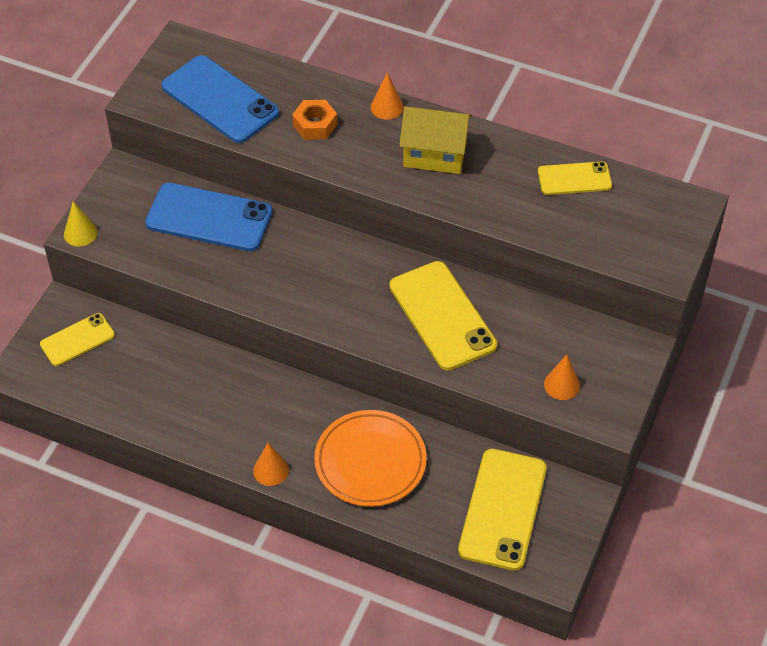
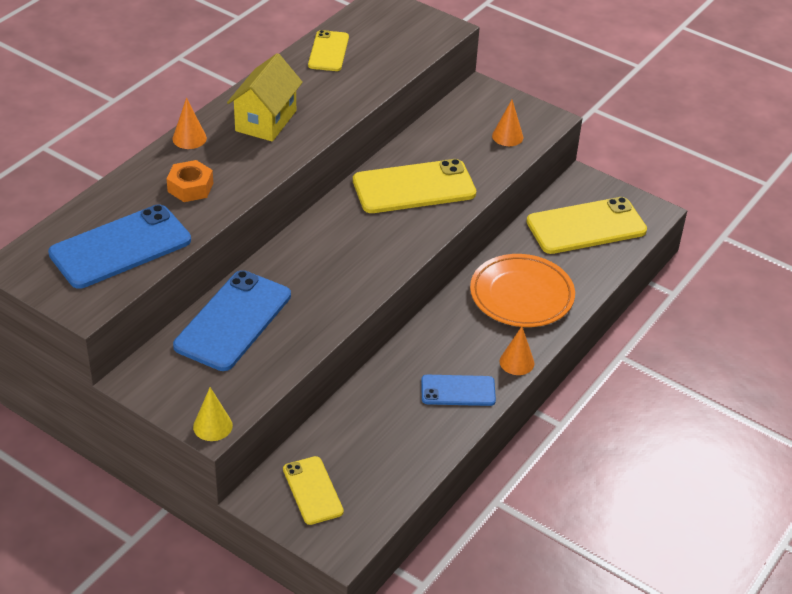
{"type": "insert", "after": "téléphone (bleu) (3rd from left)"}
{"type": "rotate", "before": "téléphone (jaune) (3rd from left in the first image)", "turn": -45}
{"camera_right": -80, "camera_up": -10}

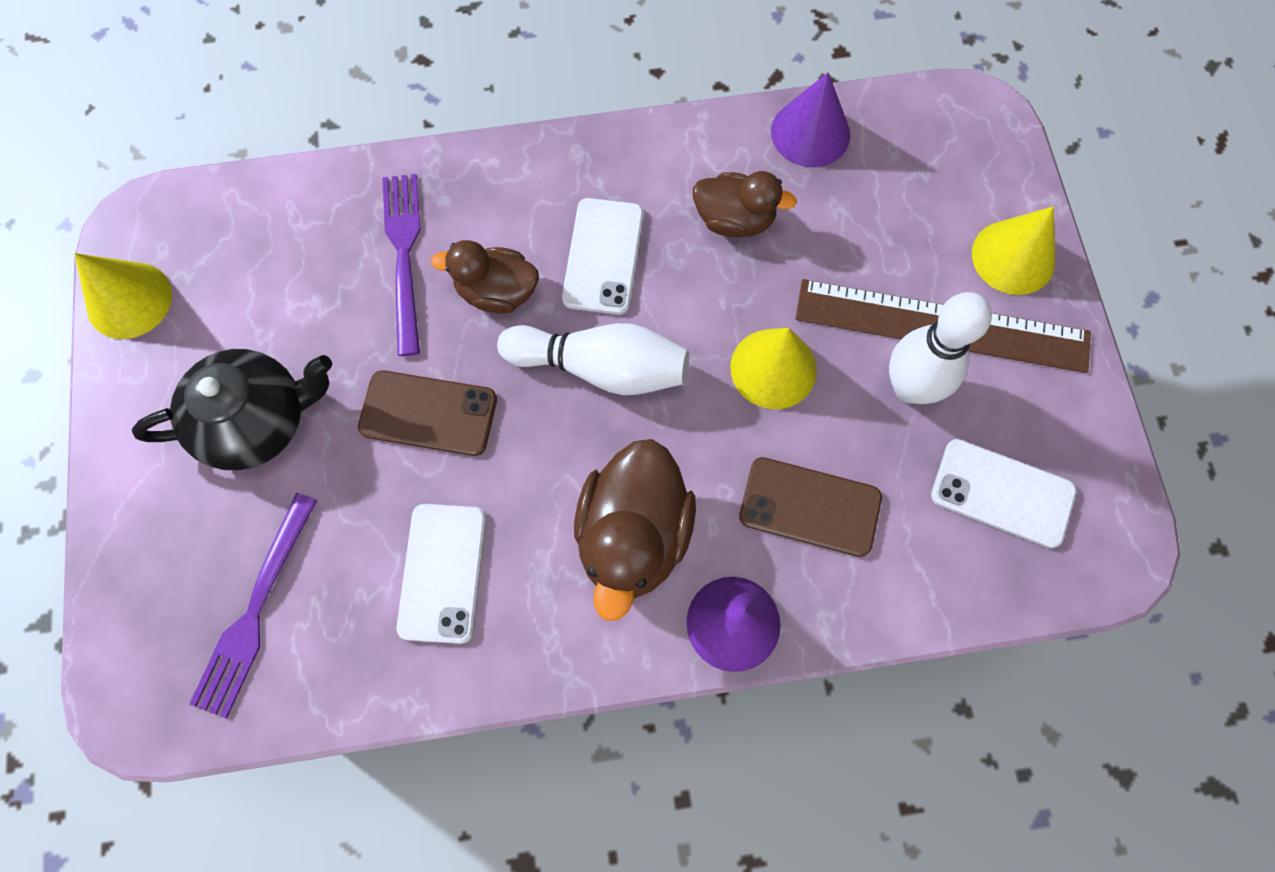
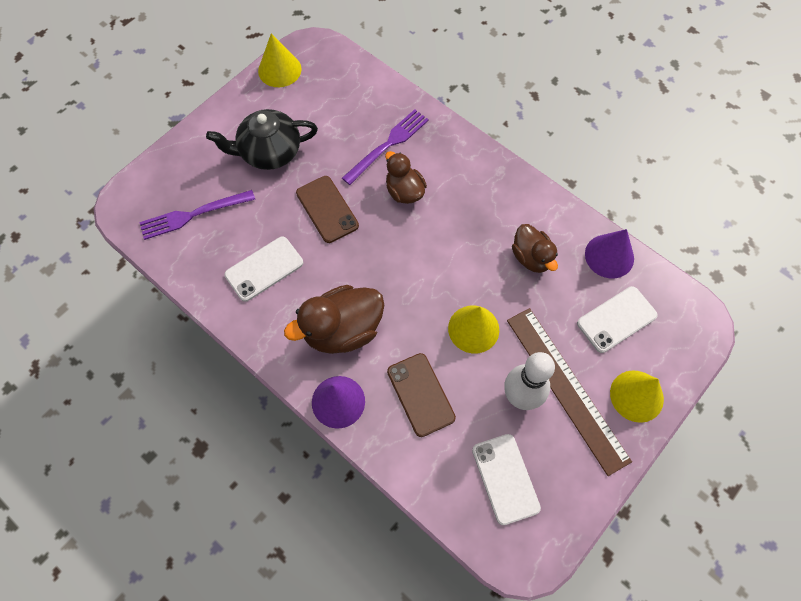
{"type": "delete", "before": "quille (blanc) (1st from left)"}
{"type": "move", "before": "téléphone (blanc) (2nd from left in the first image)", "after": "téléphone (blanc) (3rd from left)"}
{"type": "rotate", "before": "théière (noir)", "turn": 135}
{"camera_right": 50, "camera_up": -5}

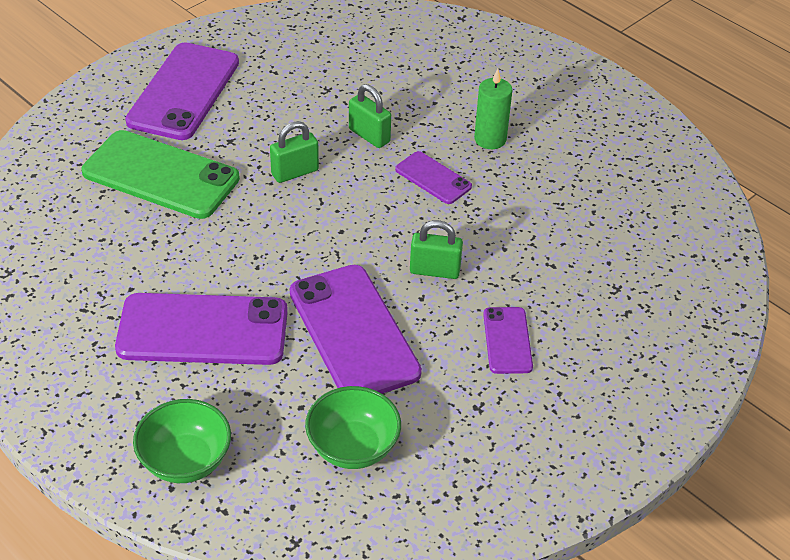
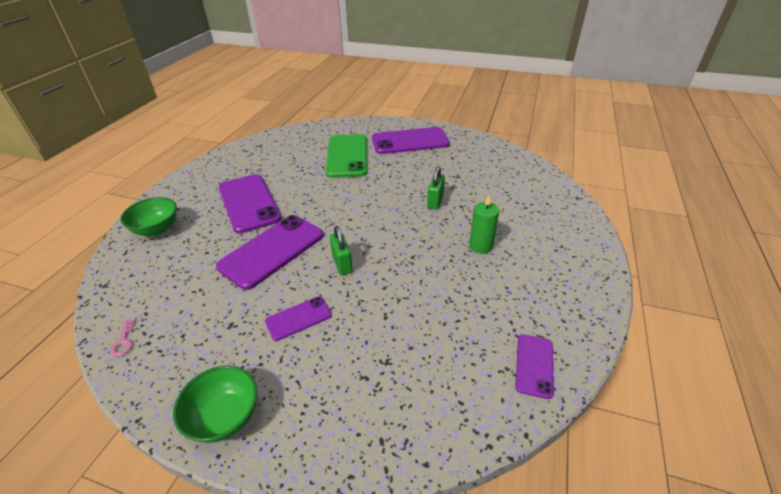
{"type": "delete", "before": "cadenas (vert) (1st from left)"}
{"type": "insert", "after": "clé (rose)"}
{"type": "move", "before": "bol (vert) (2nd from left)"}
{"type": "move", "before": "téléphone (violet) (4th from left in the first image)", "after": "téléphone (violet) (5th from left)"}
{"camera_right": 65, "camera_up": -5}

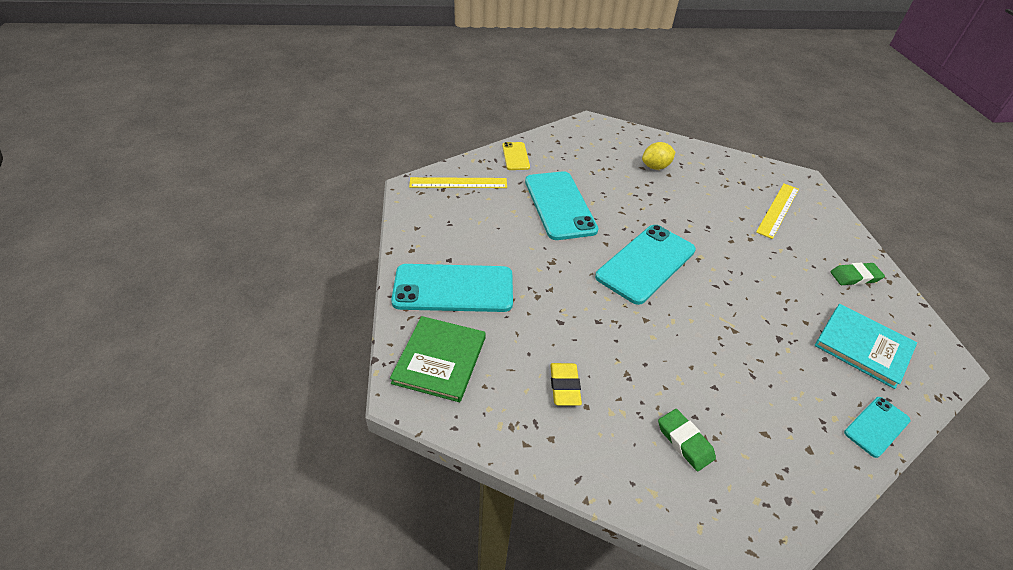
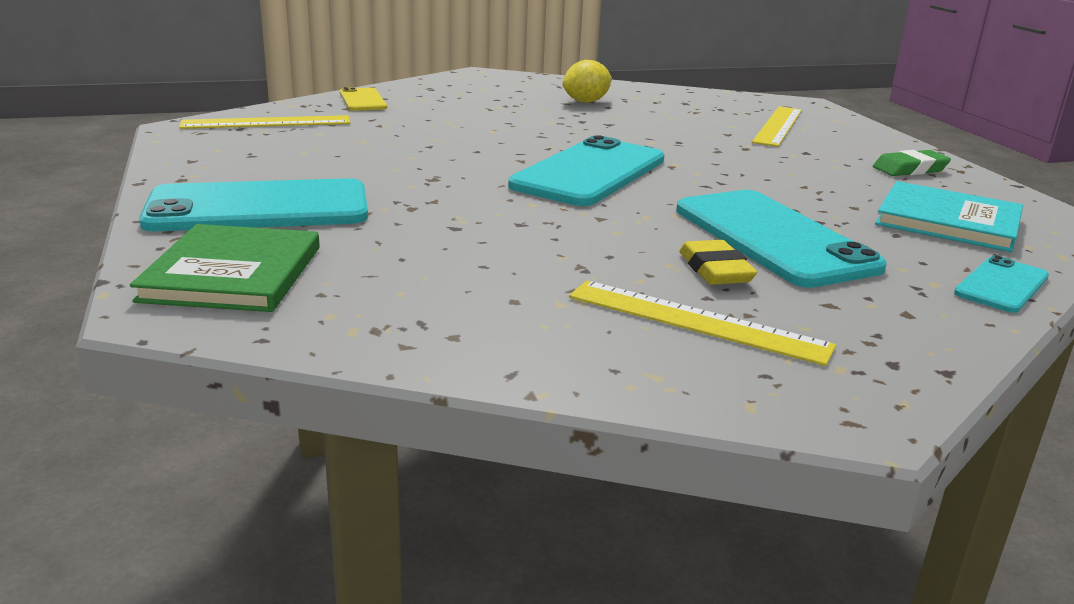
{"type": "move", "before": "téléphone (turquoise) (2nd from left in the first image)", "after": "téléphone (turquoise) (3rd from left)"}
{"type": "move", "before": "gomme (jaune)"}
{"type": "replace", "before": "gomme (vert) (1st from left)", "after": "règle (jaune) (2nd from left)"}
{"camera_right": -10, "camera_up": -20}

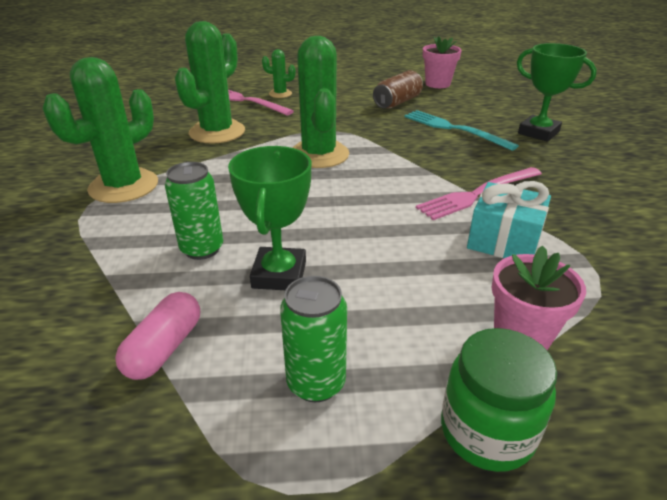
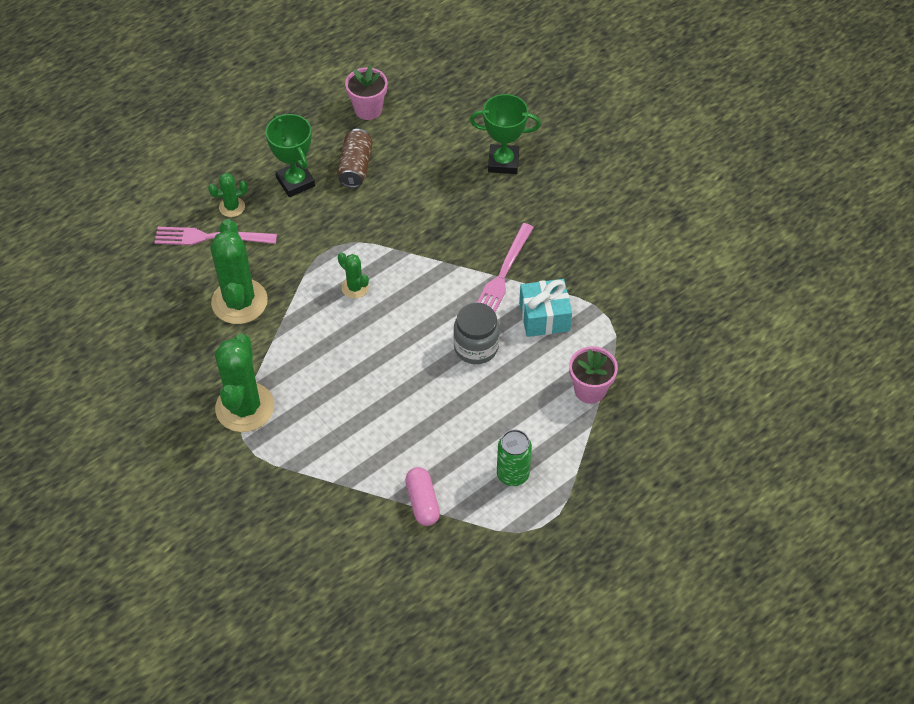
{"type": "delete", "before": "canette (vert) (1st from left)"}
{"type": "delete", "before": "fourchette (turquoise)"}
{"type": "delete", "before": "bocal (vert)"}
{"type": "insert", "after": "bocal (gris)"}
{"type": "move", "before": "trophée (vert) (1st from left)"}
{"type": "resize", "before": "cactus (vert) (4th from left)", "scale": 0.49}
{"camera_right": -35, "camera_up": 20}

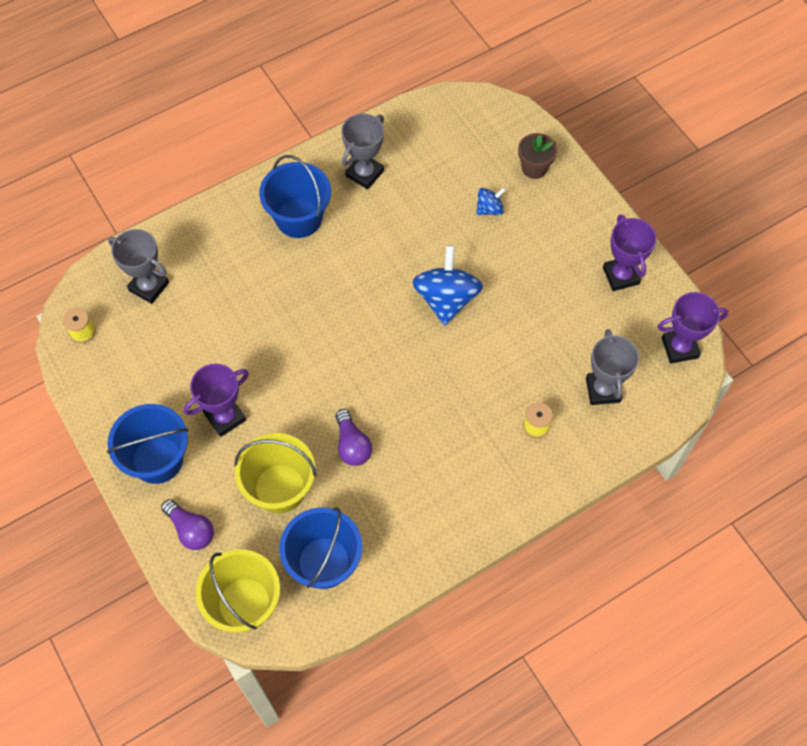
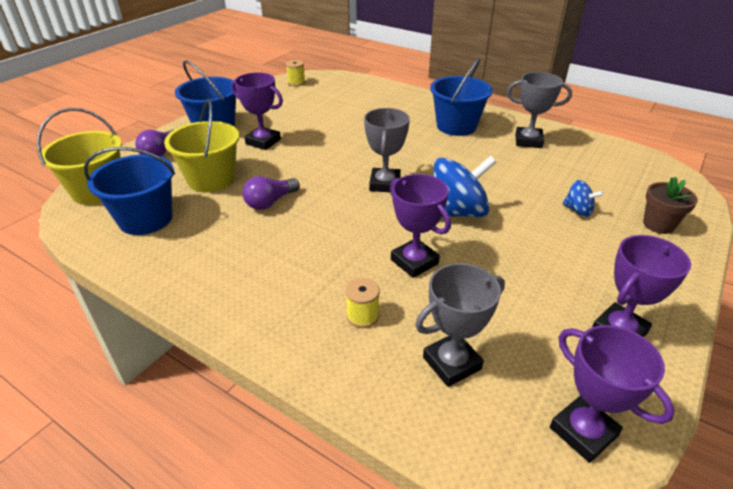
{"type": "insert", "after": "trophée (violet) (2nd from left)"}
{"type": "move", "before": "trophée (gris) (1st from left)"}
{"camera_right": 65, "camera_up": -25}

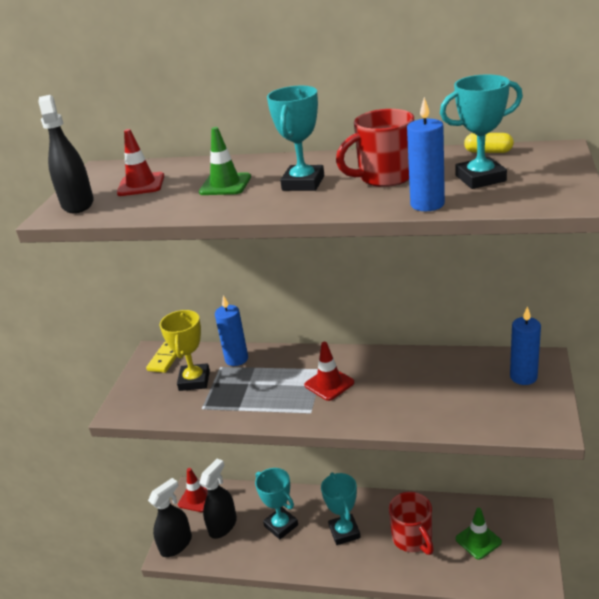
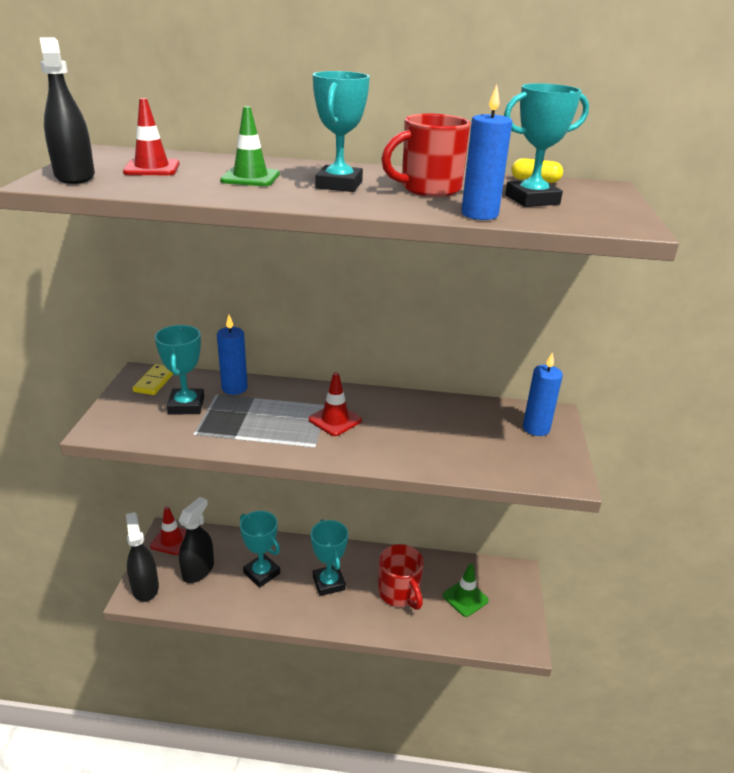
{"type": "recolor", "before": "trophée (jaune)", "after": "trophée (turquoise) (1st from left)"}
{"type": "rotate", "before": "vaporisateur (noir) (2nd from left)", "turn": -60}
{"camera_right": -10, "camera_up": 0}

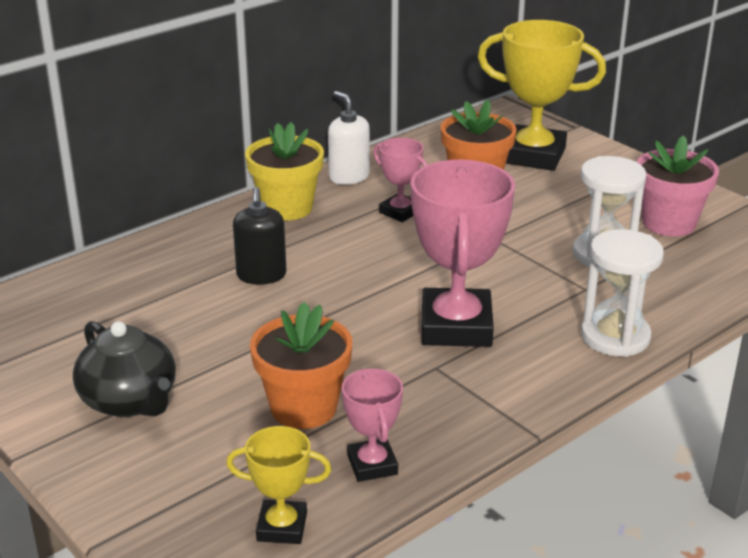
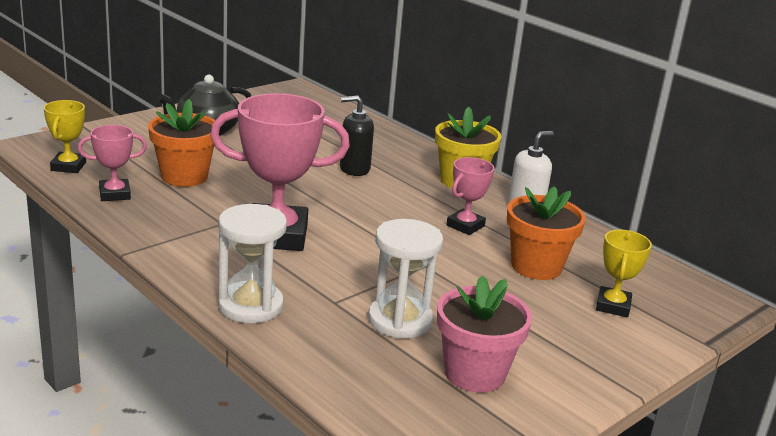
{"type": "resize", "before": "trophée (jaune) (2nd from left)", "scale": 0.52}
{"camera_right": 85, "camera_up": -5}

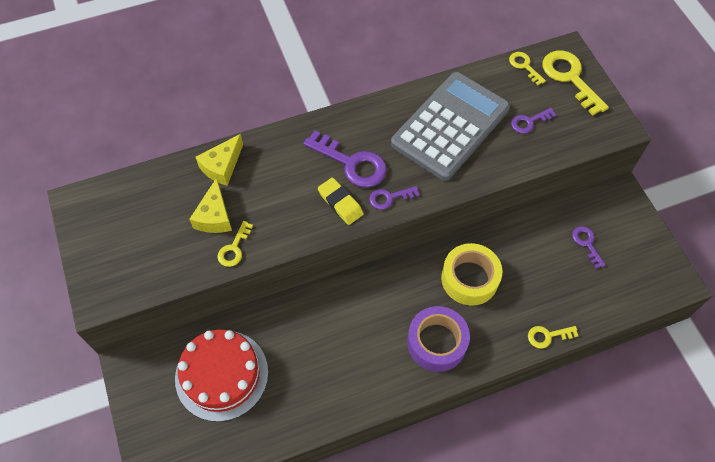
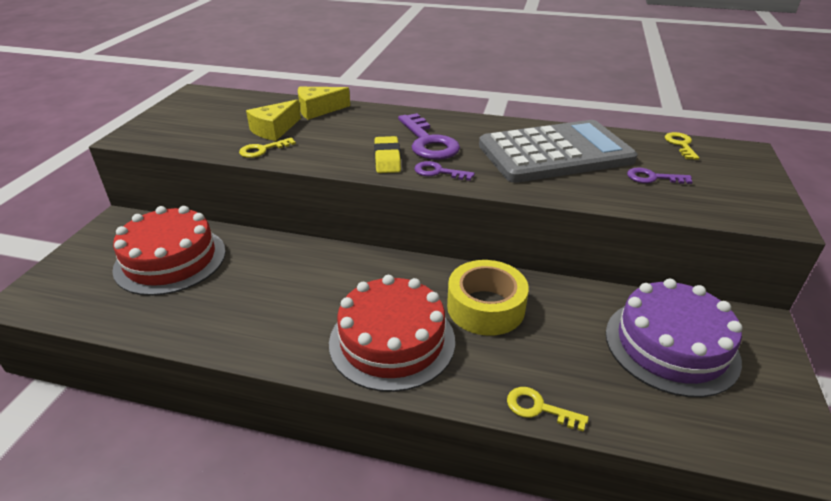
{"type": "delete", "before": "clé (jaune) (4th from left)"}
{"type": "replace", "before": "ruban adhésif (violet)", "after": "gâteau (rouge) (2nd from left)"}
{"type": "replace", "before": "clé (violet) (4th from left)", "after": "gâteau (violet)"}
{"camera_right": 35, "camera_up": -25}

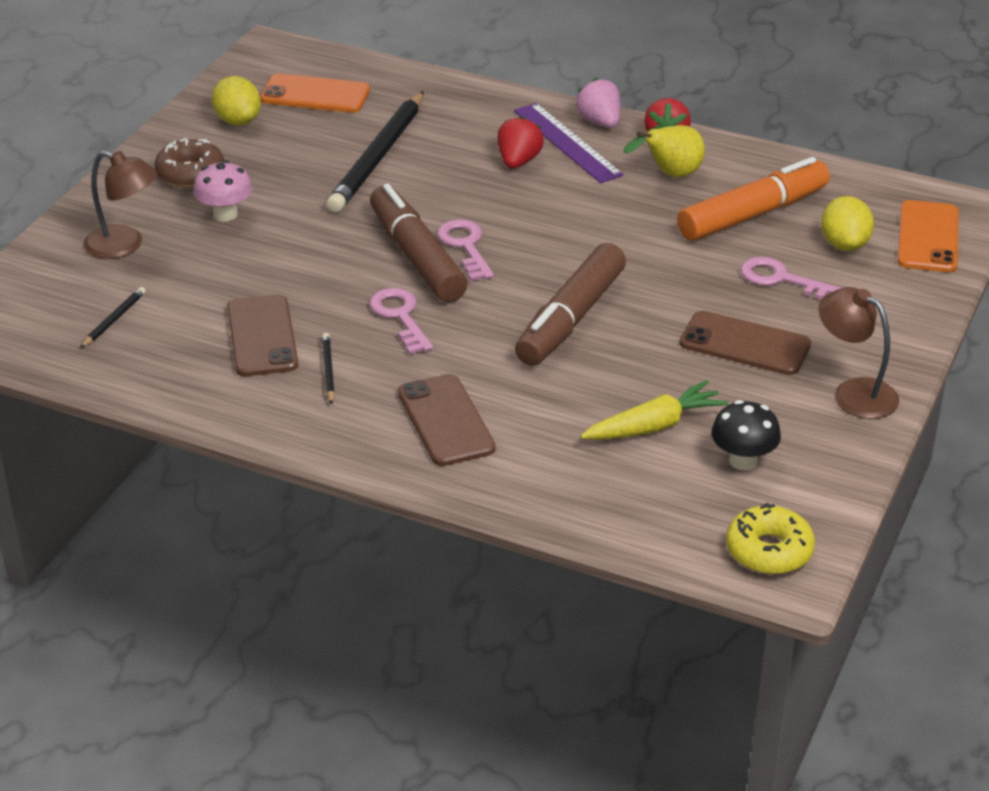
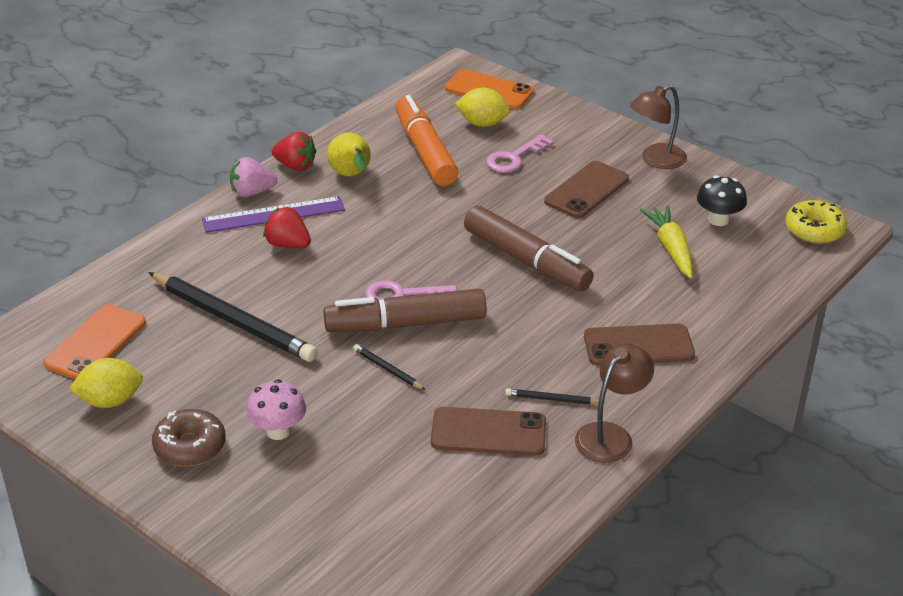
{"type": "delete", "before": "clé (rose) (1st from left)"}
{"type": "move", "before": "crayon (noir) (1st from left in the first image)", "after": "crayon (noir) (2nd from left)"}
{"type": "move", "before": "lampe (marron) (1st from left)"}
{"camera_right": -75, "camera_up": 0}

